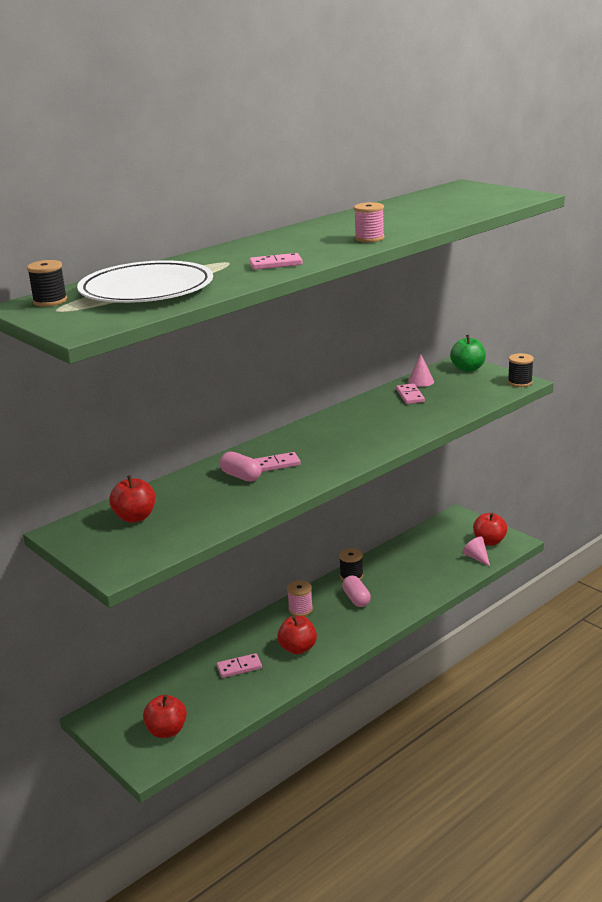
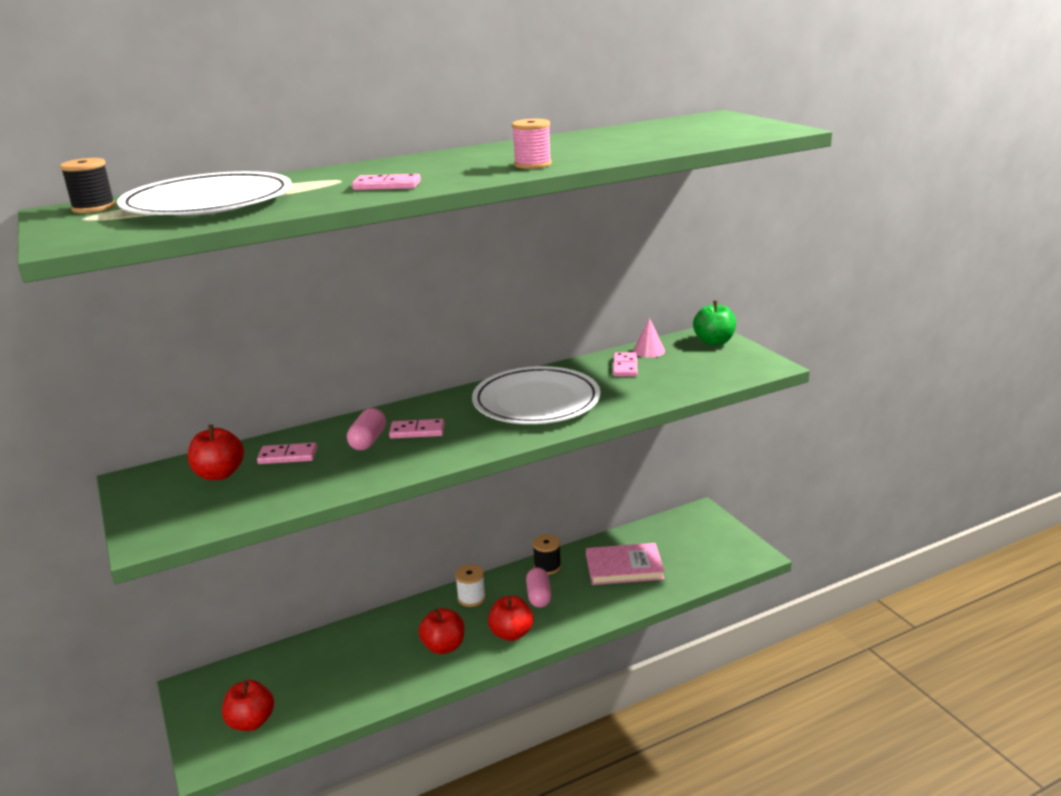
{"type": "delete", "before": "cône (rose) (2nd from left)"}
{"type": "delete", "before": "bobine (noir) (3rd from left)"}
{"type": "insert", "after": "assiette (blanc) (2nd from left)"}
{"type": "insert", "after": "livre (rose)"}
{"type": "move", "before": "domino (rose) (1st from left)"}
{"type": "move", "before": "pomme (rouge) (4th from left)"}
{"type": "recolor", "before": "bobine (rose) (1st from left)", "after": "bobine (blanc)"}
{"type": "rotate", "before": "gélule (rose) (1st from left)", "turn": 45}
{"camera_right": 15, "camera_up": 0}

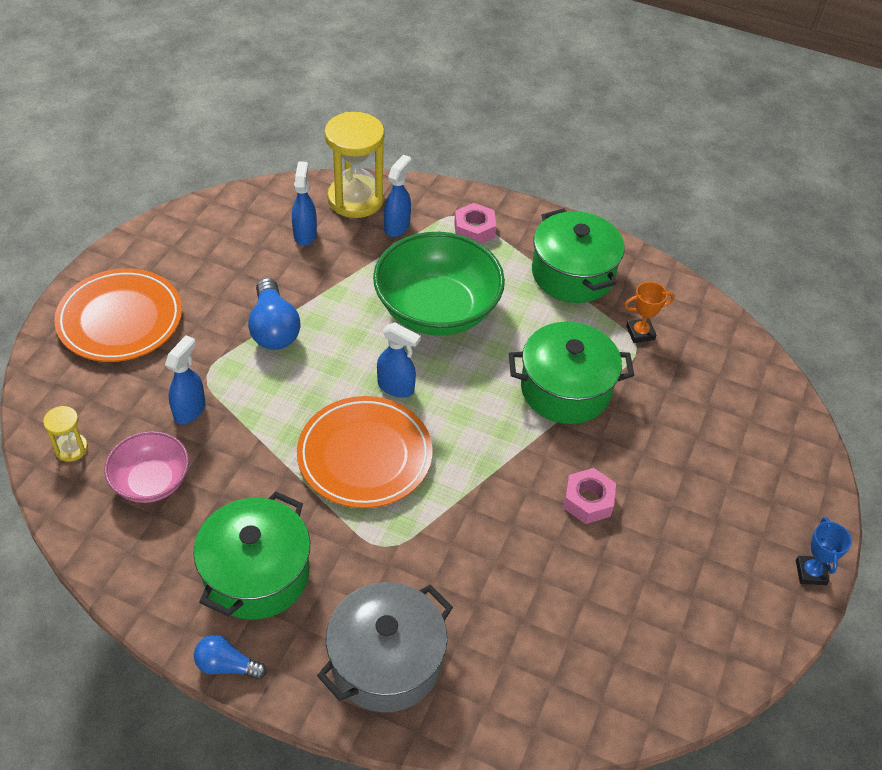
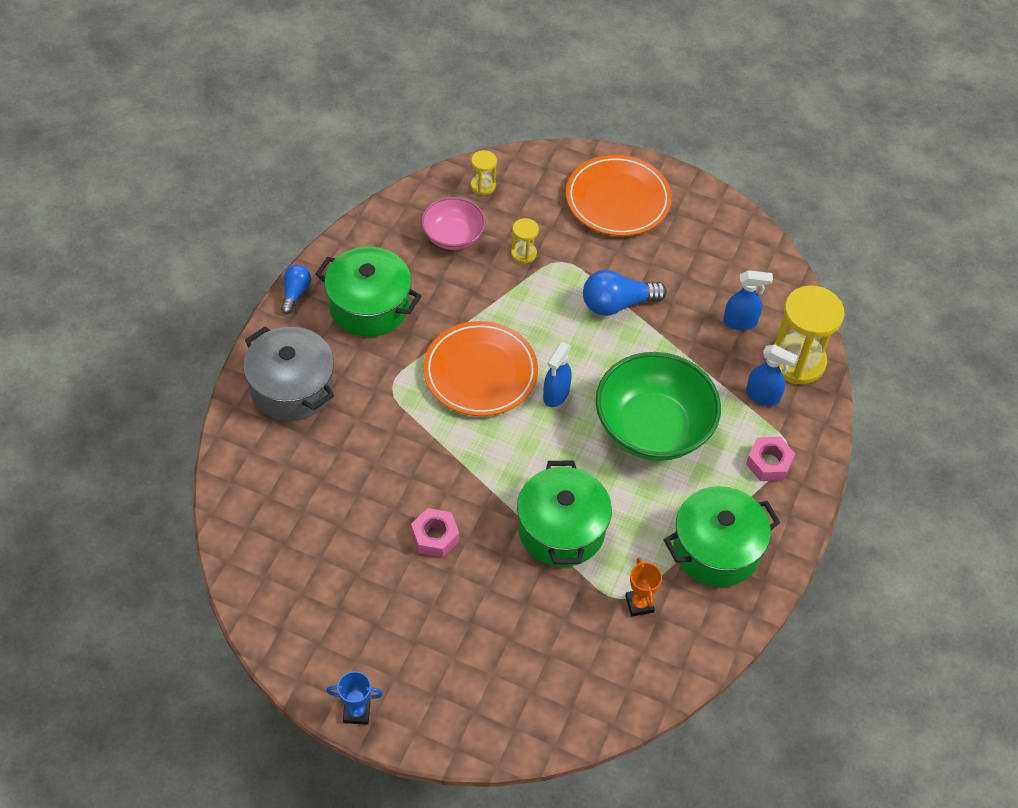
{"type": "replace", "before": "vaporisateur (bleu) (1st from left)", "after": "sablier (jaune) (2nd from left)"}
{"camera_right": 90, "camera_up": 5}

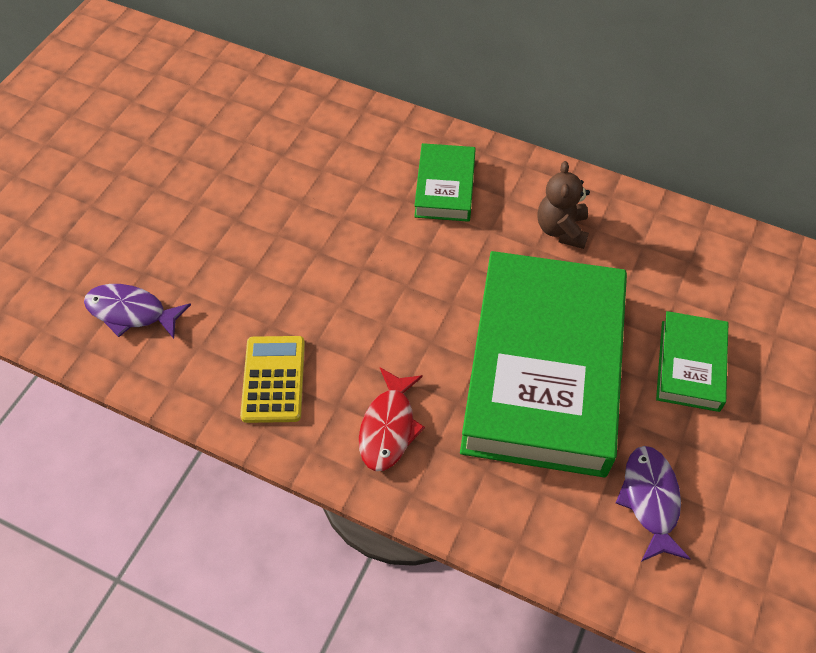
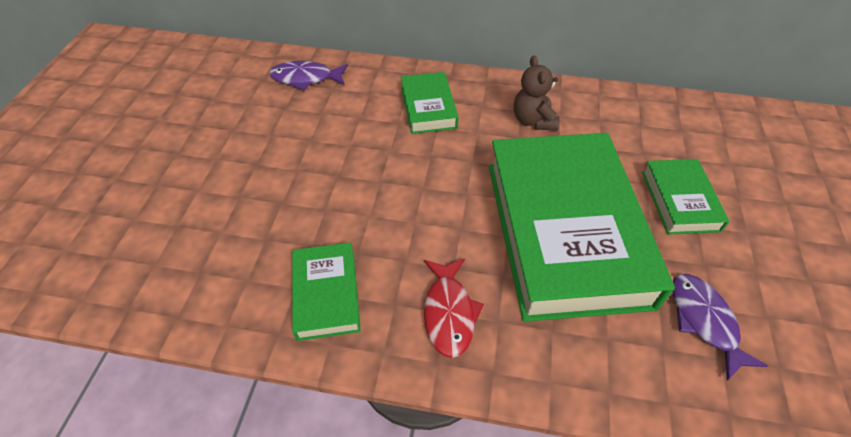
{"type": "move", "before": "poisson (violet) (1st from left)"}
{"type": "replace", "before": "calculatrice (jaune)", "after": "livre (vert) (1st from left)"}
{"camera_right": -15, "camera_up": -5}

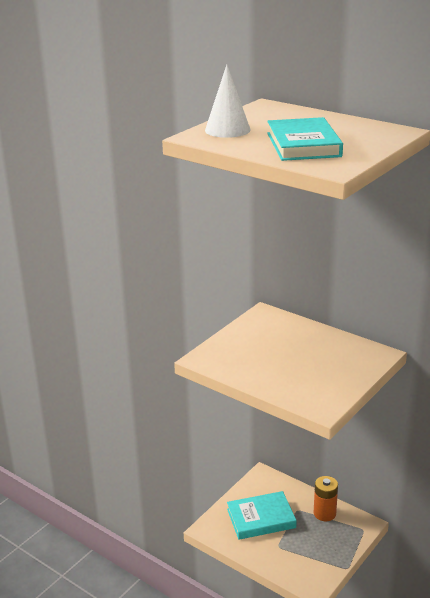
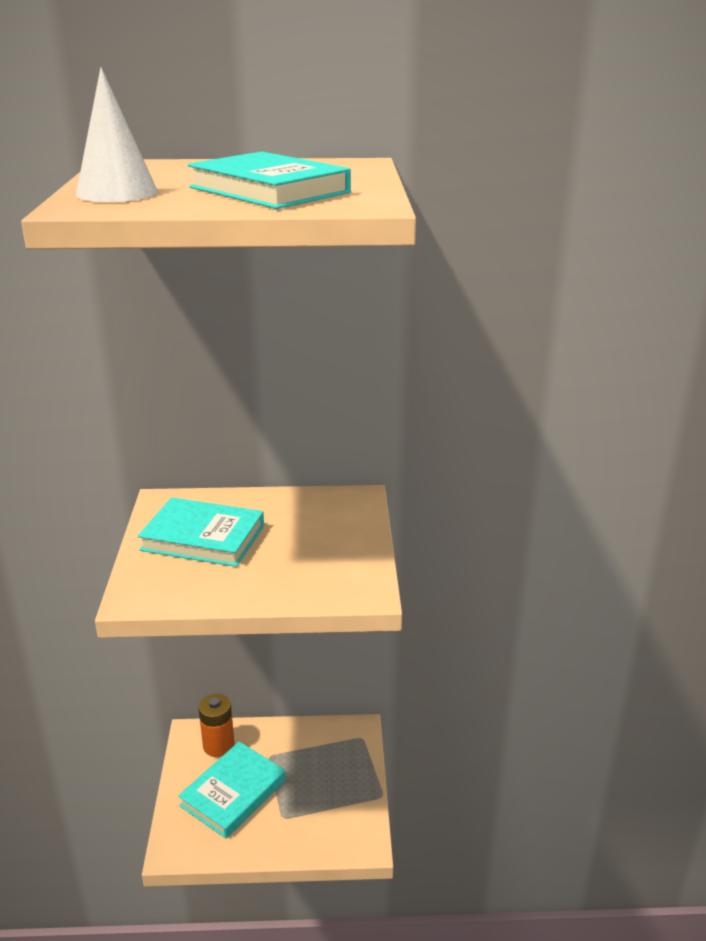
{"type": "insert", "after": "livre (turquoise) (1st from left)"}
{"type": "move", "before": "pile (orange)"}
{"camera_right": -40, "camera_up": 0}

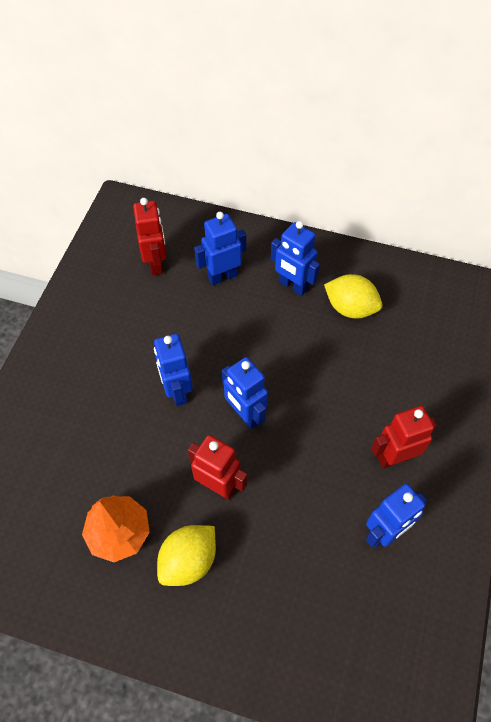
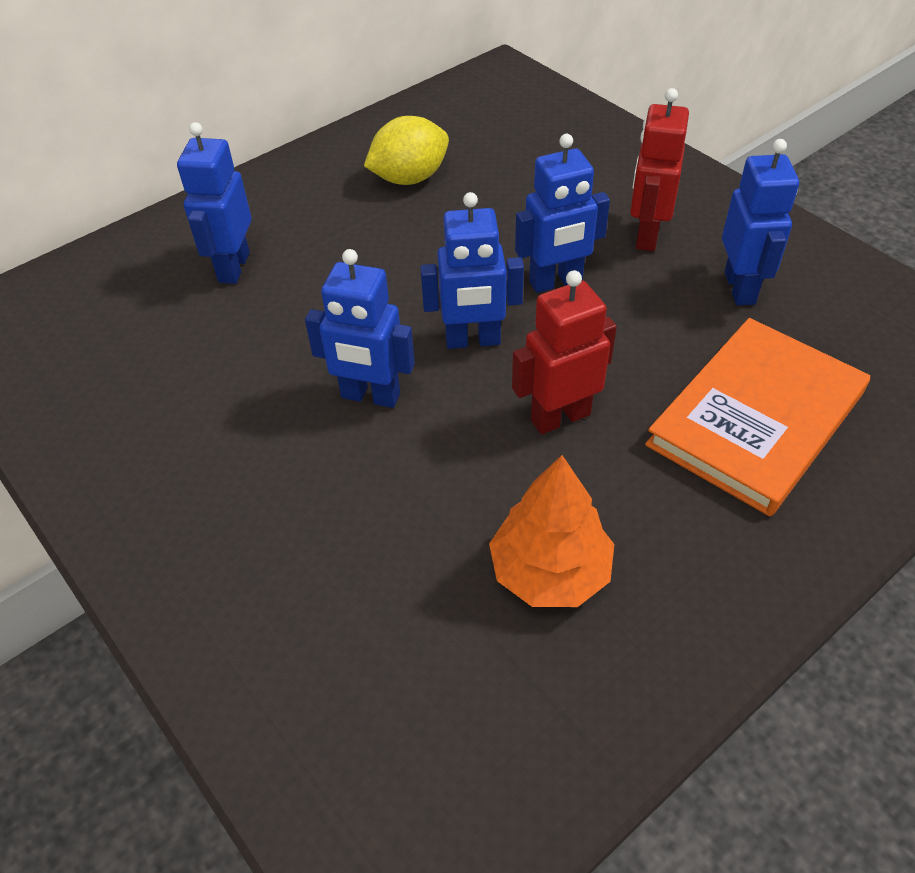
{"type": "delete", "before": "robot (rouge) (1st from left)"}
{"type": "delete", "before": "citron (jaune) (1st from left)"}
{"type": "insert", "after": "livre (orange)"}
{"type": "move", "before": "robot (bleu) (4th from left)"}
{"camera_right": -55, "camera_up": -10}

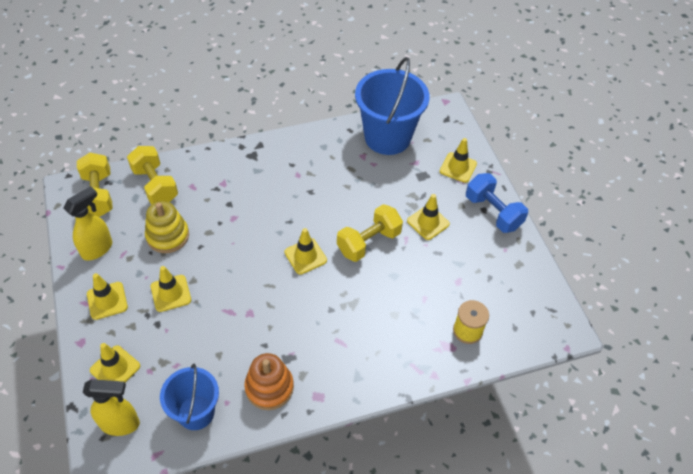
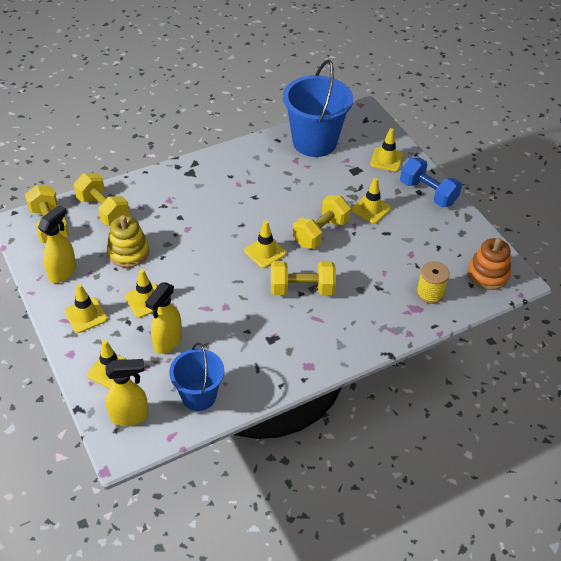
{"type": "insert", "after": "vaporisateur (jaune) (3rd from left)"}
{"type": "insert", "after": "haltère (jaune) (3rd from left)"}
{"type": "move", "before": "jouet à empiler (orange)"}
{"camera_right": -10, "camera_up": -5}

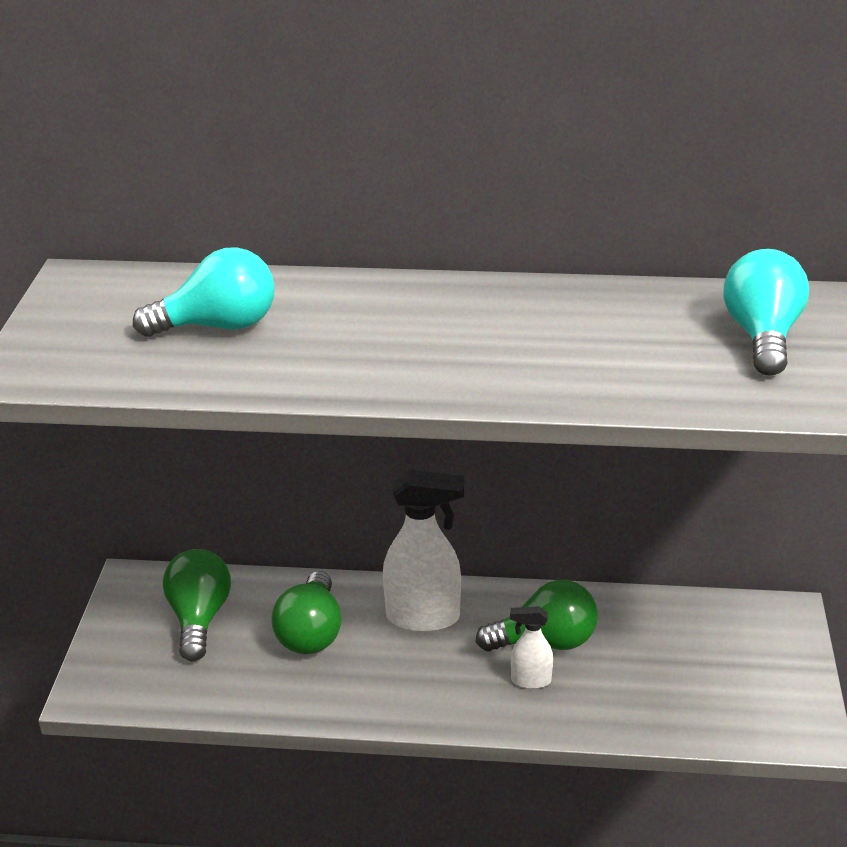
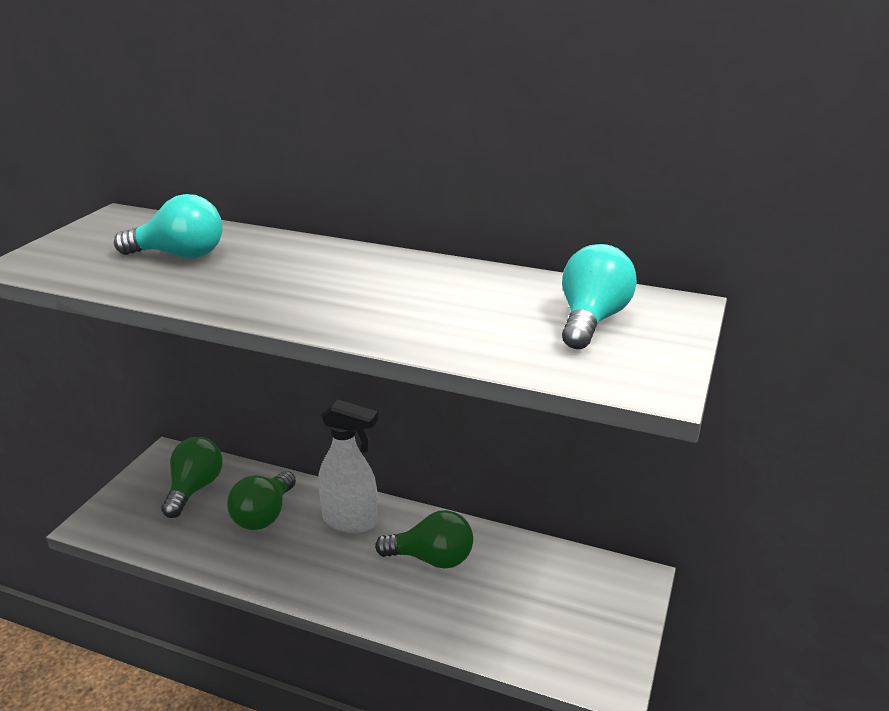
{"type": "delete", "before": "vaporisateur (blanc) (2nd from left)"}
{"camera_right": 15, "camera_up": -5}

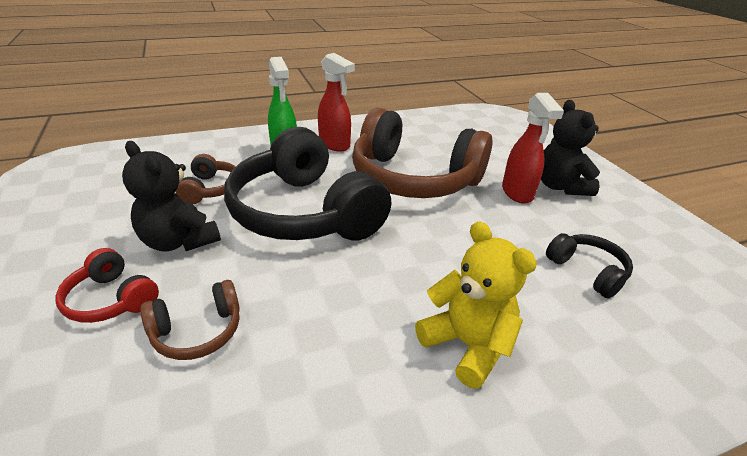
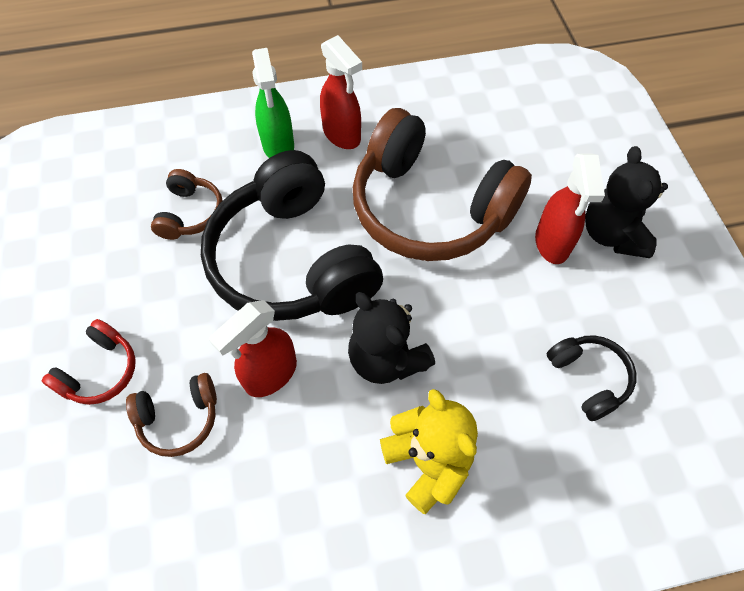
{"type": "insert", "after": "vaporisateur (rouge) (1st from left)"}
{"type": "move", "before": "ours en peluche (noir) (1st from left)"}
{"type": "rotate", "before": "casque audio (rouge)", "turn": -105}
{"camera_right": 10, "camera_up": 25}

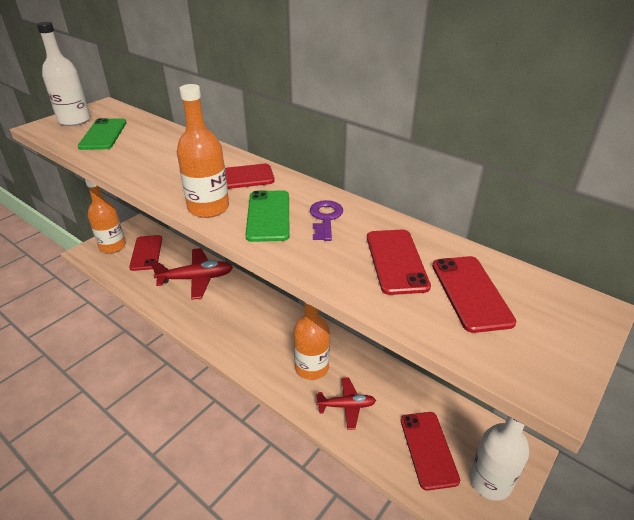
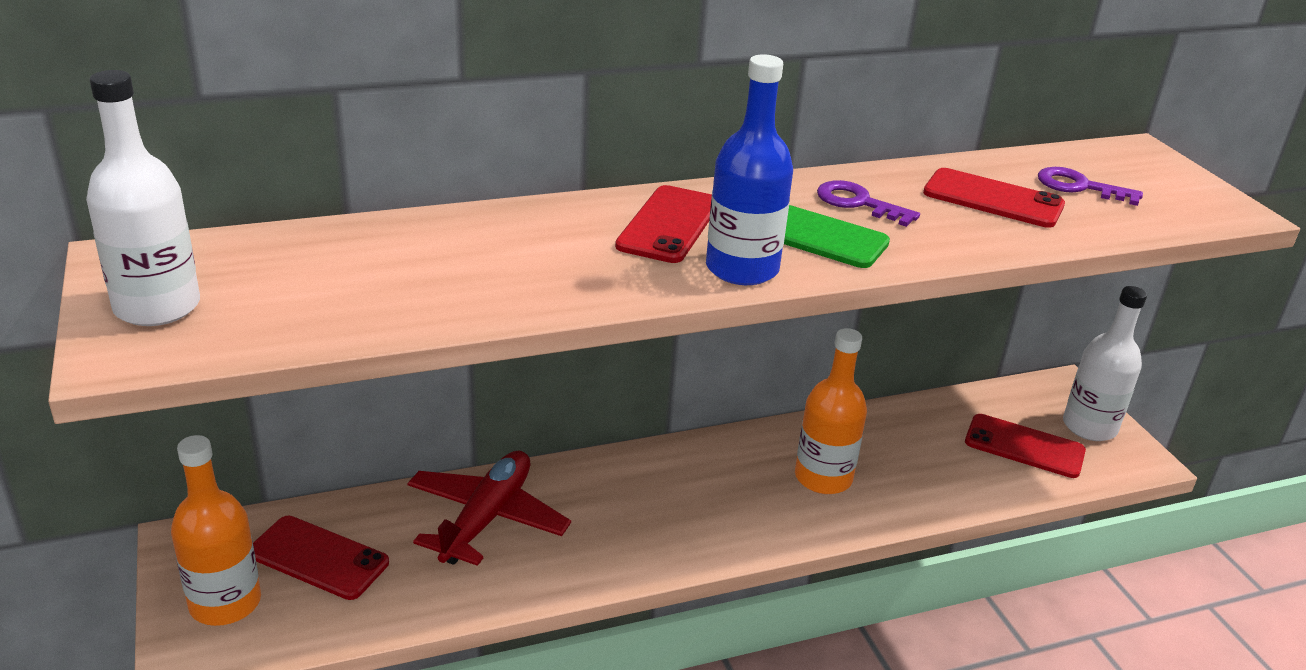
{"type": "delete", "before": "téléphone (vert) (1st from left)"}
{"type": "delete", "before": "avion (rouge) (2nd from left)"}
{"type": "replace", "before": "téléphone (rouge) (5th from left)", "after": "clé (violet) (2nd from left)"}
{"type": "recolor", "before": "bouteille (orange) (2nd from left)", "after": "bouteille (bleu)"}
{"camera_right": -60, "camera_up": -5}

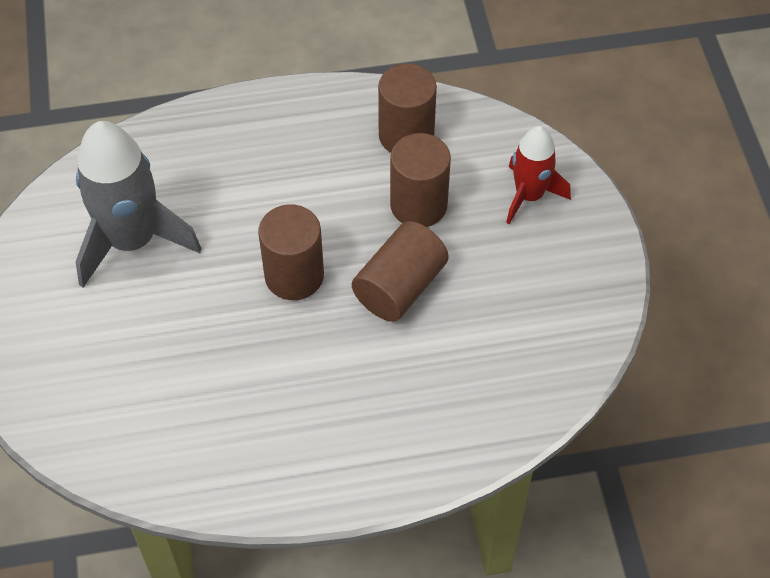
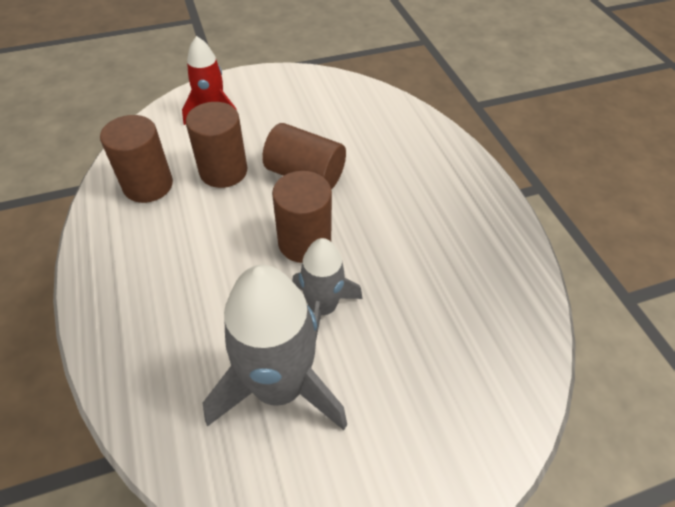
{"type": "insert", "after": "fusée (gris) (2nd from left)"}
{"camera_right": -100, "camera_up": -5}

